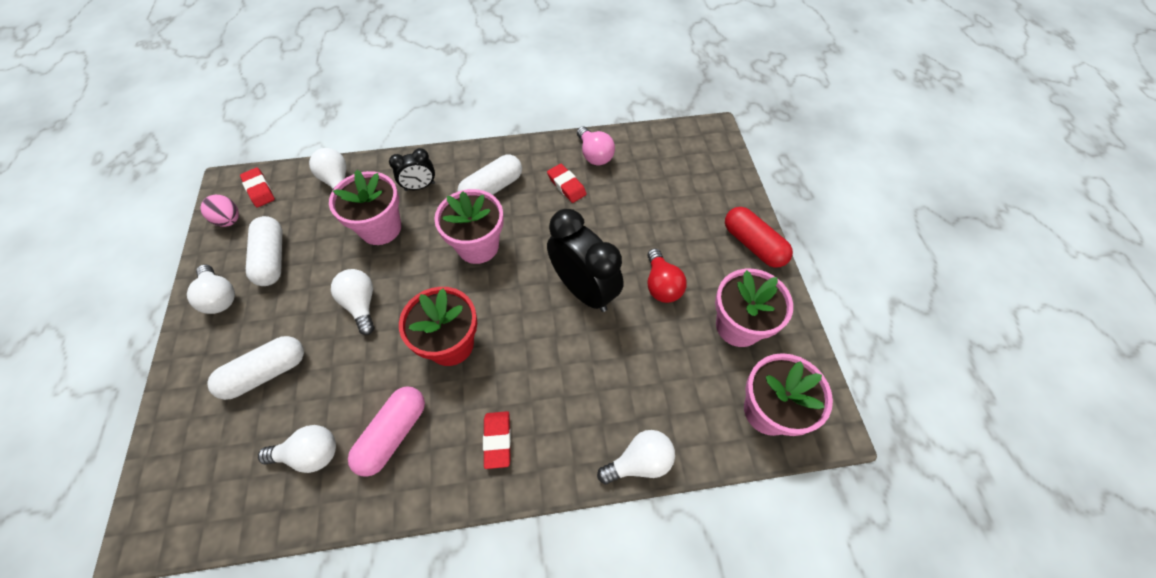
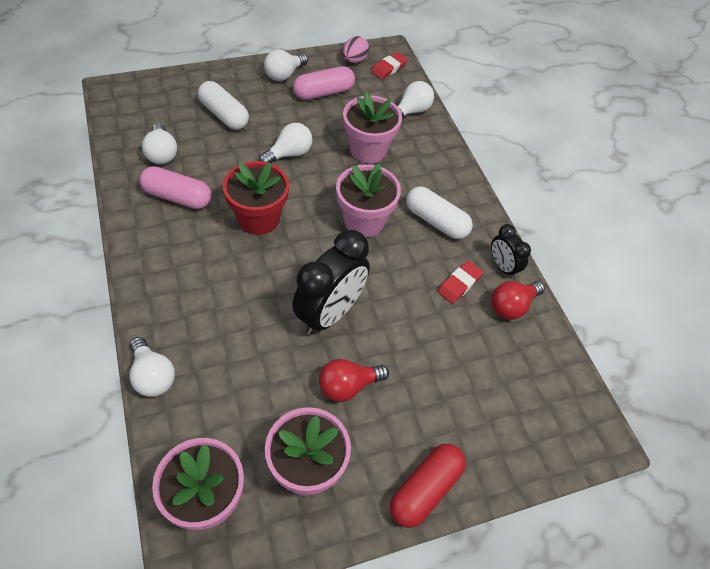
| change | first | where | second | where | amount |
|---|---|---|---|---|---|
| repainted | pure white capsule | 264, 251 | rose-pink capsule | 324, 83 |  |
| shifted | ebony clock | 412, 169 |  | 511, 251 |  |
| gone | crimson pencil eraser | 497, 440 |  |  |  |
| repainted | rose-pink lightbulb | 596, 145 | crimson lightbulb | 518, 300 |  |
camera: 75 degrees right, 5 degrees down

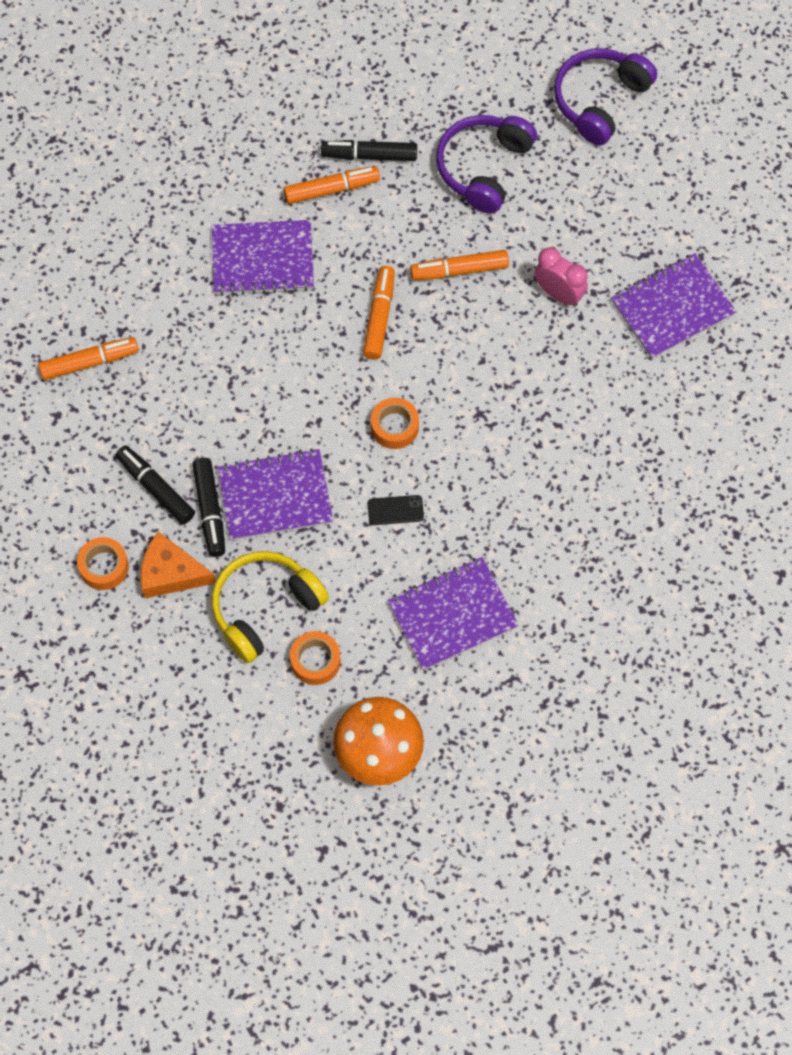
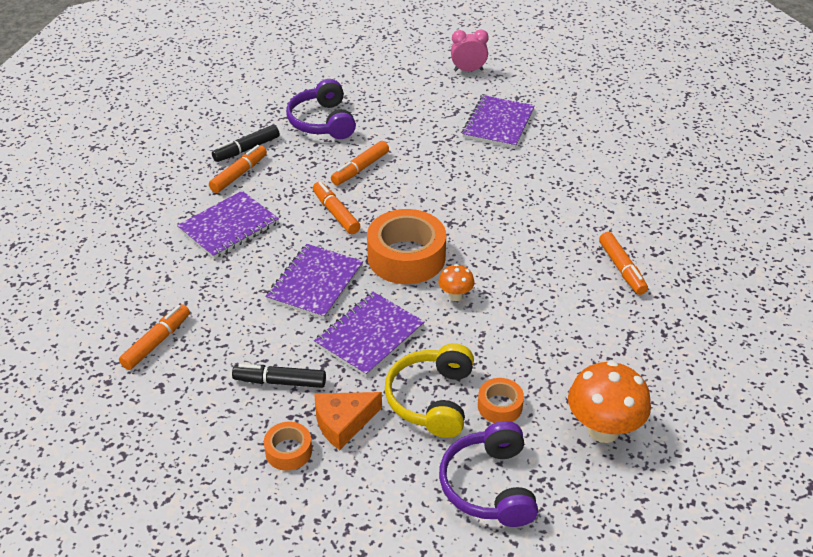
| change | first | where | second | where | amount |
|---|---|---|---|---|---|
| gone | ebony felt pen | 208, 507 |  |  |  |
| swapped | ebony mobile phone | 395, 510 | bright orange toadstool | 456, 282 |  |
| scaled | bright orange tape | 395, 423 |  | 406, 246 | x2.01 |
| shifted | purple exercise book | 453, 614 |  | 314, 281 |  |
| shifted | rose-pink clock | 561, 276 |  | 470, 50 |  |
| shifted | purple headset | 605, 96 |  | 488, 474 |  |
| new |  |  | bright orange felt pen | 623, 263 |  |
camera: 40 degrees left, 25 degrees down

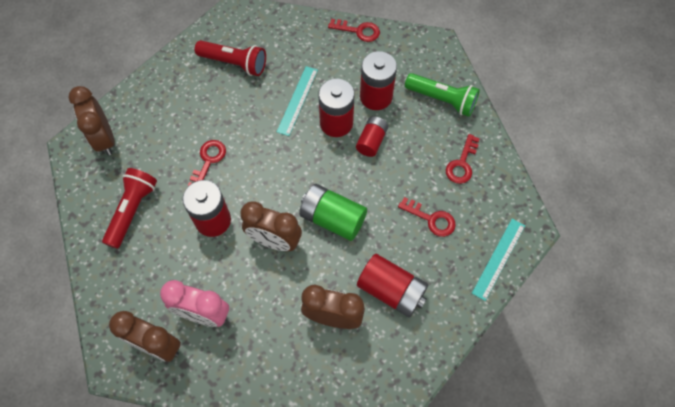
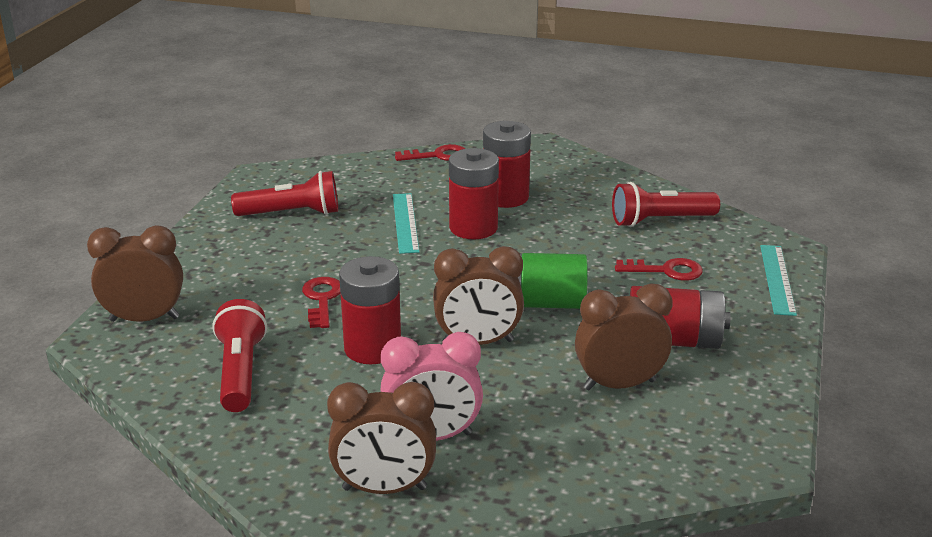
| change | first | where | second | where | amount |
|---|---|---|---|---|---|
| rotated | dark brown clock | 91, 120 |  | 135, 273 | 135 degrees clockwise |
| gone | crimson battery | 372, 136 |  |  |  |
| gone | leaf-green torch | 442, 95 |  |  |  |
| swapped | crimson key | 463, 159 | crimson torch | 666, 204 |  |
camera: 25 degrees left, 35 degrees down

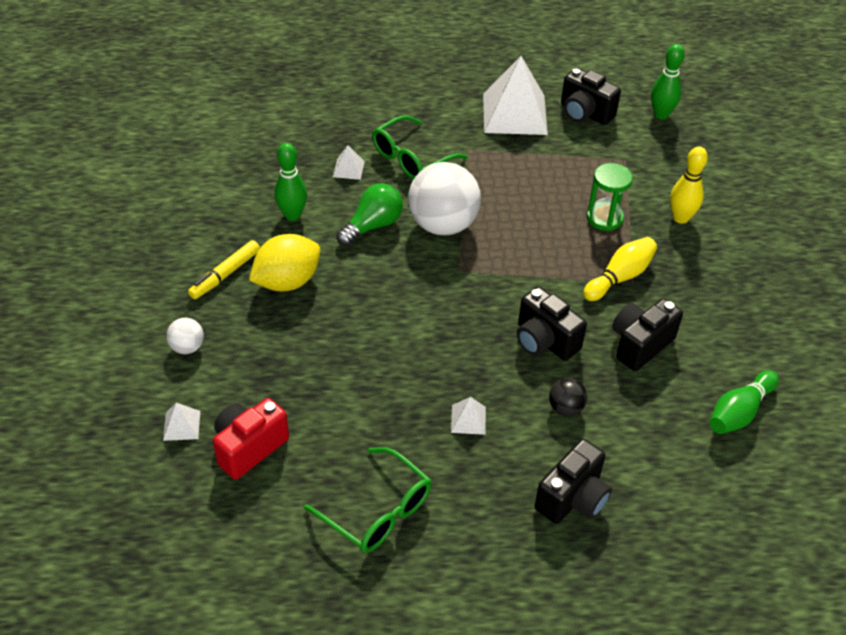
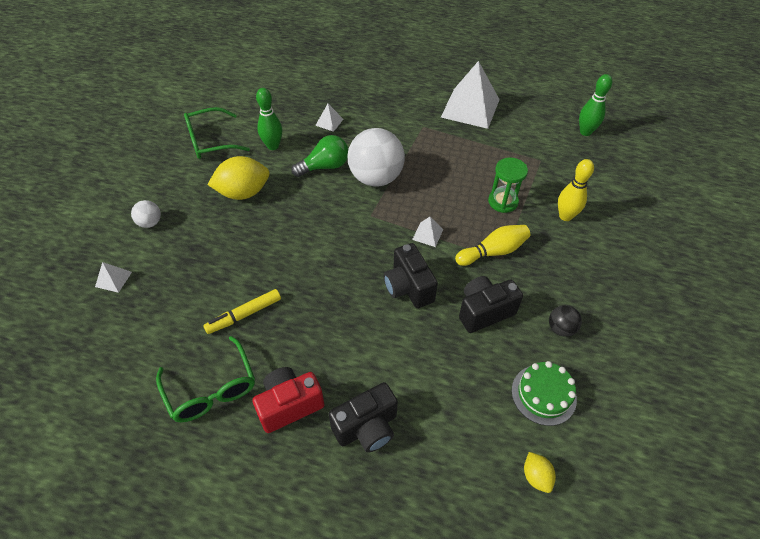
| change | first | where | second | where | amount |
|---|---|---|---|---|---|
| shifted | bright yellow felt pen | 224, 269 |  | 242, 311 |  |
| shifted | crimson photo camera | 251, 439 |  | 288, 400 |  |
| shifted | leaf-green eyeglasses | 420, 147 |  | 217, 133 |  |
| shifted | pure white pyramid | 468, 416 |  | 427, 232 |  |
| shifted | ebony play ball | 568, 397 |  | 565, 321 |  |
| gone | ebony photo camera | 591, 96 |  |  |  |
| swapped | leaf-green tenpin | 744, 402 | leaf-green layer cake | 544, 393 |  |
| new |  |  | bright yellow citrus fruit | 540, 472 |  |
camera: 20 degrees right, 5 degrees up

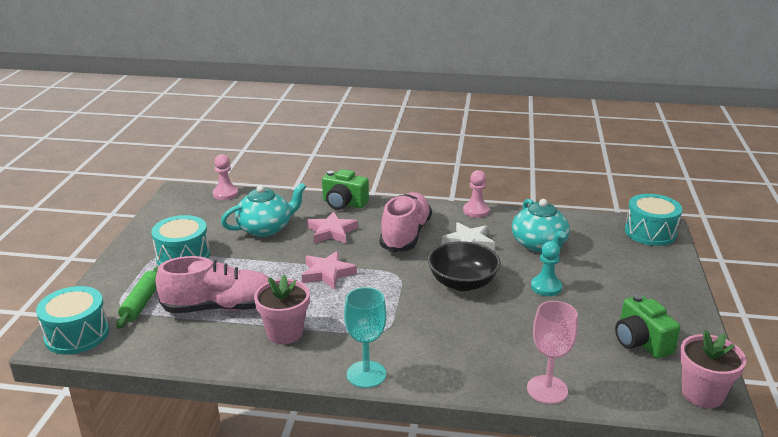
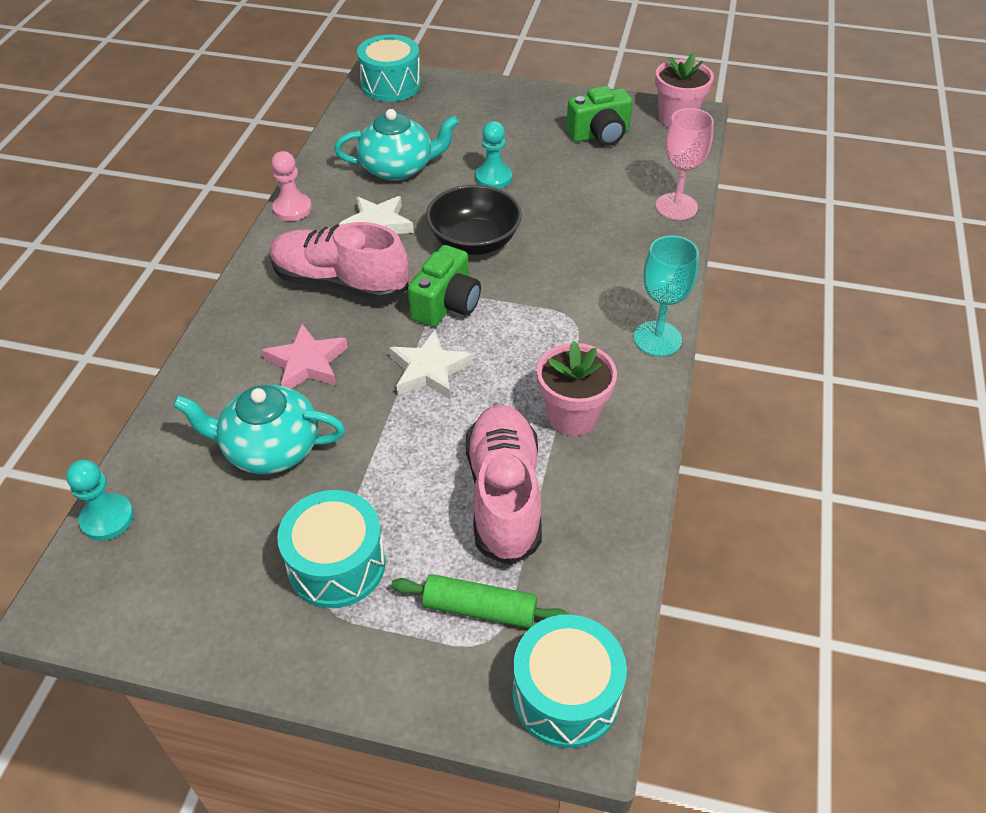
| change | first | where | second | where | amount |
|---|---|---|---|---|---|
| repainted | rose-pink game pawn | 225, 177 | turquoise game pawn | 100, 500 |  |
| rotated | turquoise china teapot | 263, 210 |  | 259, 429 | 60 degrees counterclockwise |
| repainted | rose-pink star | 329, 270 | pure white star | 431, 364 |  |
| shifted | leaf-green photo camera | 345, 189 |  | 444, 286 |  |
camera: 85 degrees left, 20 degrees up

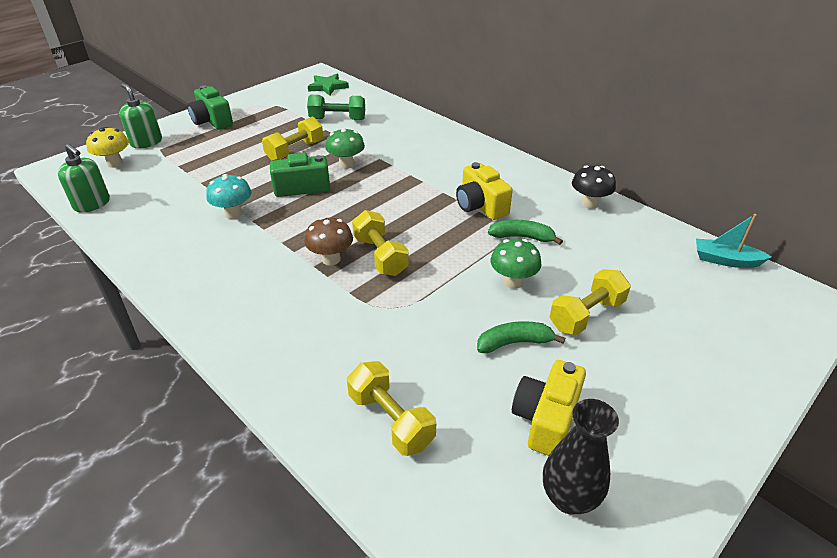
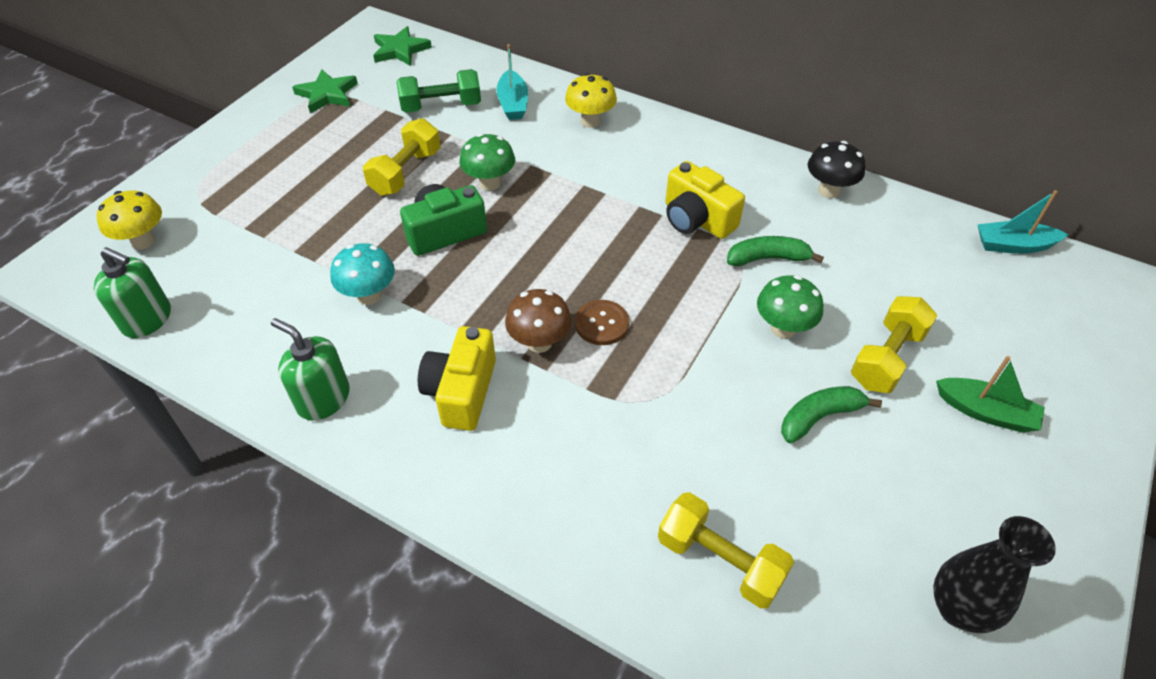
| change | first | where | second | where | amount |
|---|---|---|---|---|---|
| shifted | leaf-green soap pump | 140, 115 |  | 310, 369 |  |
| gone | leaf-green photo camera | 210, 107 |  |  |  |
| swapped | bright yellow free weight | 380, 243 | dark brown button | 602, 322 |  |
| shifted | bright yellow photo camera | 549, 408 |  | 457, 378 |  |
| new |  |  | leaf-green star | 325, 91 |  |
| new |  |  | turquoise boat | 512, 82 |  |
| new |  |  | bright yellow toadstool | 591, 100 |  |
| new |  |  | leaf-green boat | 990, 394 |  |
camera: 15 degrees left, 10 degrees up

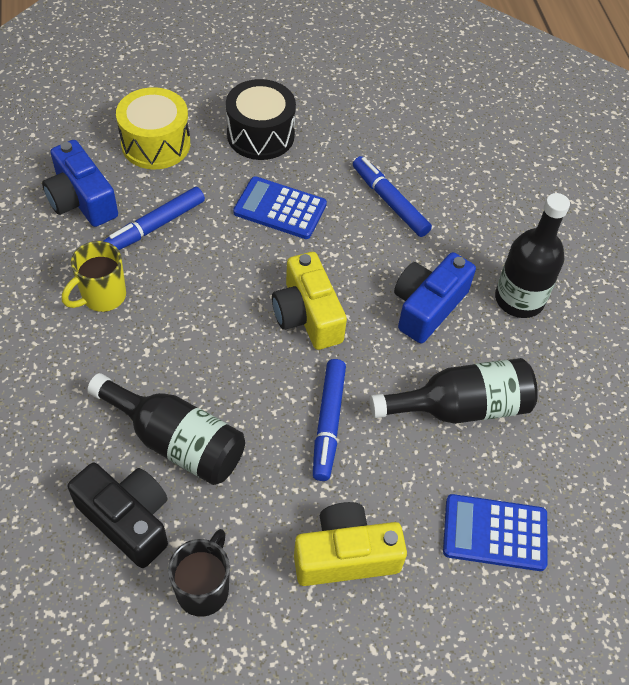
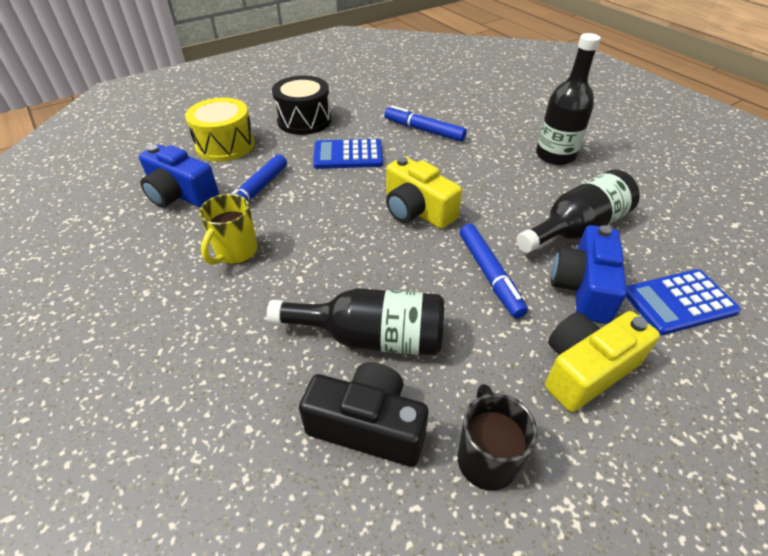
| change | first | where | second | where | amount |
|---|---|---|---|---|---|
| shifted | royal blue photo camera | 435, 297 |  | 589, 274 |  |
camera: 20 degrees left, 10 degrees down

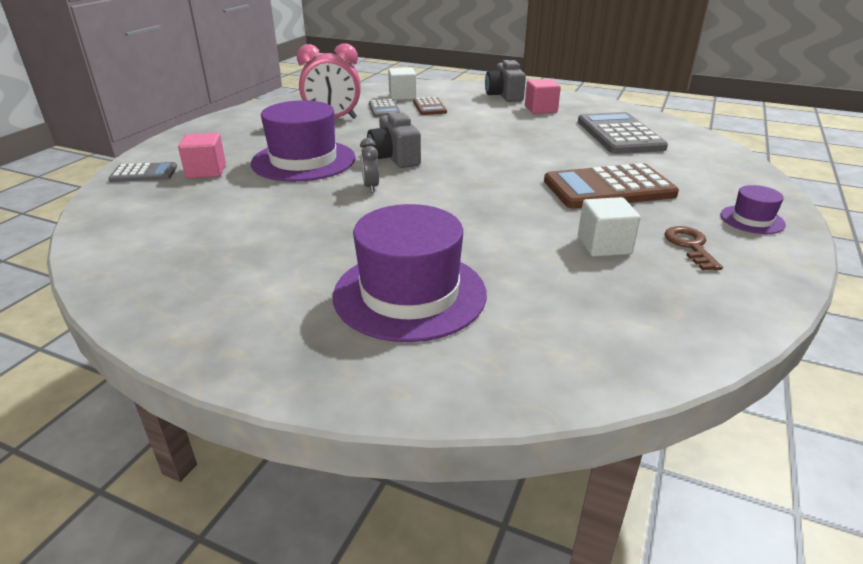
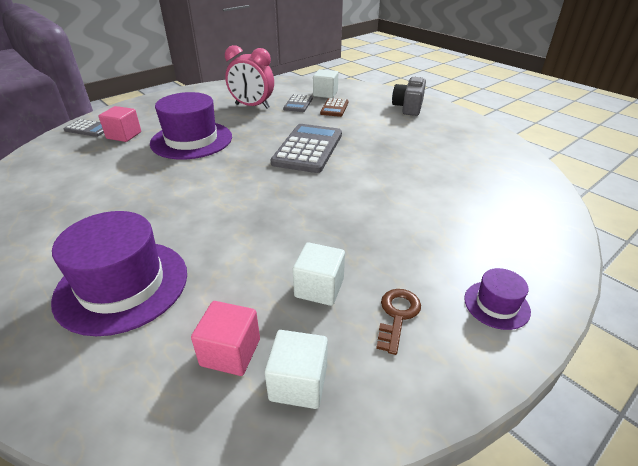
| change | first | where | second | where | amount |
|---|---|---|---|---|---|
| gone | grey clock | 369, 165 |  |  |  |
| gone | grey photo camera | 394, 139 |  |  |  |
| shifted | rose-pink solid cube | 543, 96 |  | 225, 338 |  |
| gone | dark brown pocket calculator | 611, 186 |  |  |  |
| shifted | grey pocket calculator | 623, 133 |  | 306, 148 |  |
| new |  |  | pure white solid cube | 296, 369 |  |
camera: 25 degrees right, 5 degrees up

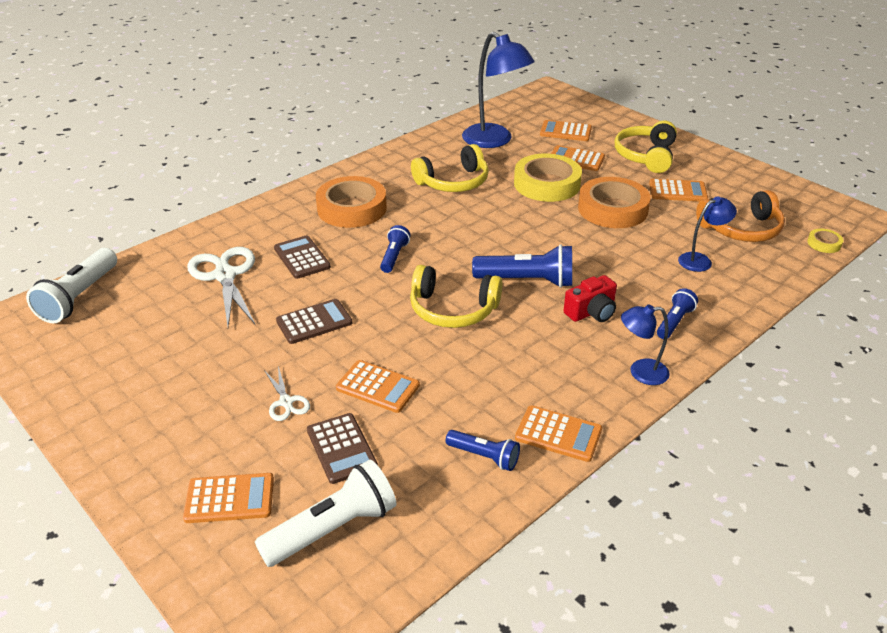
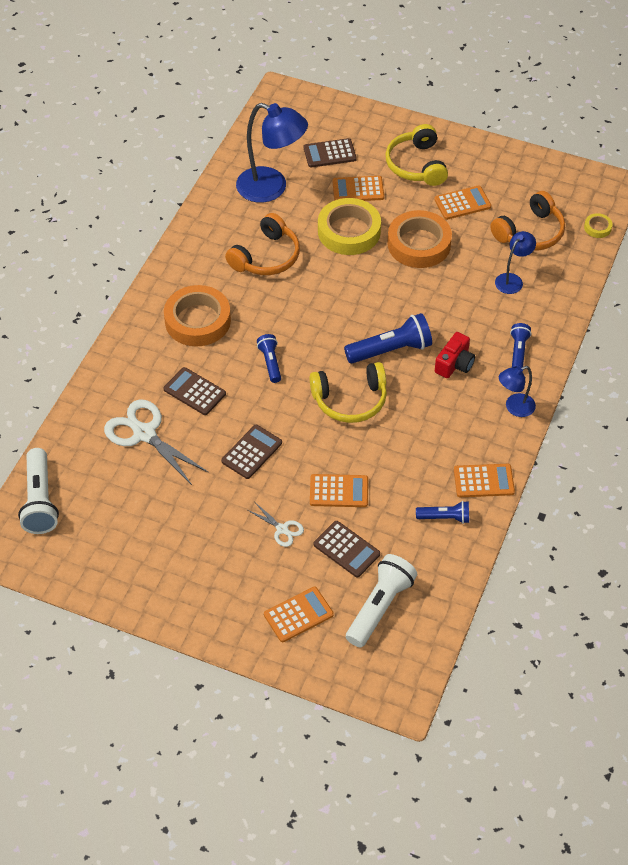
| change | first | where | second | where | amount |
|---|---|---|---|---|---|
| repainted | bright yellow headset | 450, 168 | bright orange headset | 262, 244 |  |
| repainted | bright orange pocket calculator | 566, 130 | dark brown pocket calculator | 330, 153 |  |
camera: 25 degrees left, 15 degrees up

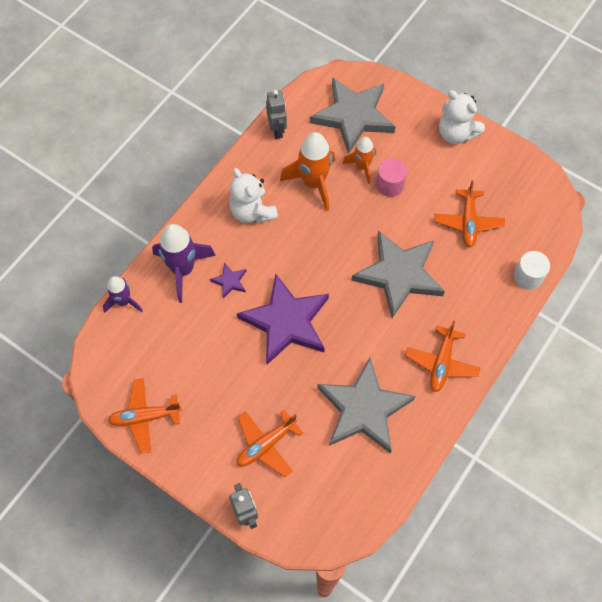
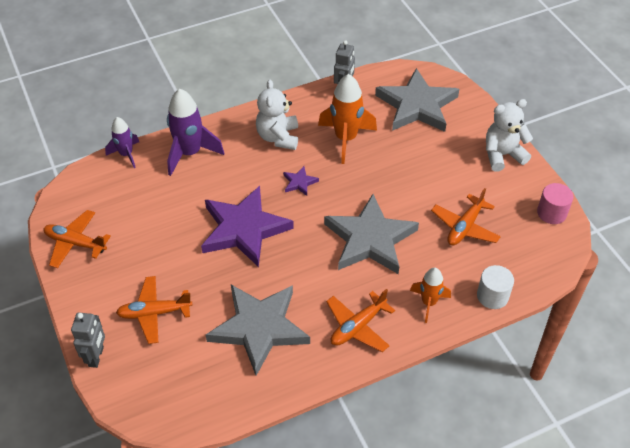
| change | first | where | second | where | amount |
|---|---|---|---|---|---|
| shifted | purple star | 228, 280 |  | 301, 181 |  |
| shifted | bright orange rocket | 359, 160 |  | 430, 295 |  |
| shifted | rose-pink solid cylinder | 391, 177 |  | 555, 203 |  |
| rotated | pure white teddy bear | 462, 117 |  | 509, 135 | 90 degrees clockwise |
camera: 30 degrees right, 15 degrees down

